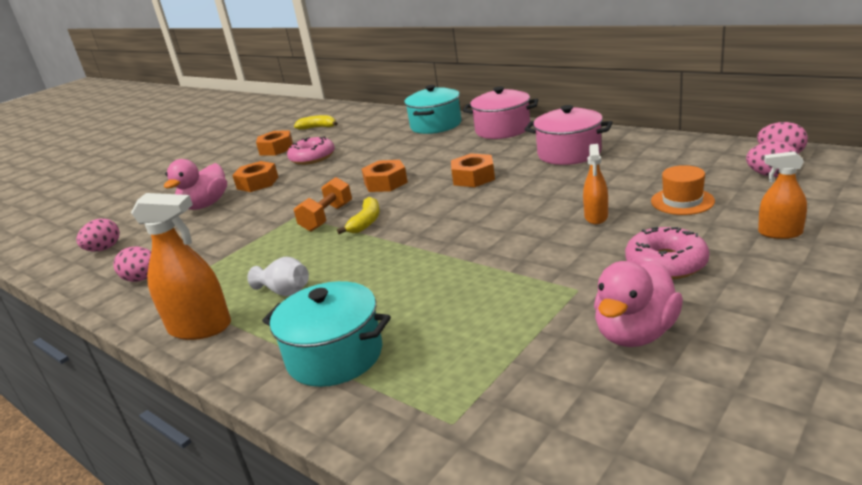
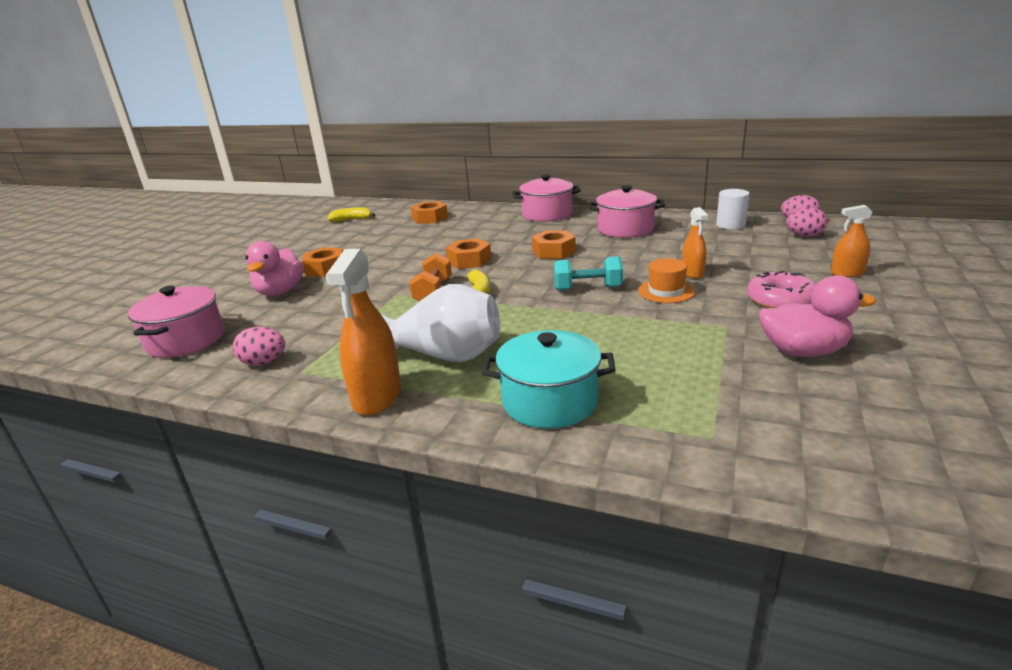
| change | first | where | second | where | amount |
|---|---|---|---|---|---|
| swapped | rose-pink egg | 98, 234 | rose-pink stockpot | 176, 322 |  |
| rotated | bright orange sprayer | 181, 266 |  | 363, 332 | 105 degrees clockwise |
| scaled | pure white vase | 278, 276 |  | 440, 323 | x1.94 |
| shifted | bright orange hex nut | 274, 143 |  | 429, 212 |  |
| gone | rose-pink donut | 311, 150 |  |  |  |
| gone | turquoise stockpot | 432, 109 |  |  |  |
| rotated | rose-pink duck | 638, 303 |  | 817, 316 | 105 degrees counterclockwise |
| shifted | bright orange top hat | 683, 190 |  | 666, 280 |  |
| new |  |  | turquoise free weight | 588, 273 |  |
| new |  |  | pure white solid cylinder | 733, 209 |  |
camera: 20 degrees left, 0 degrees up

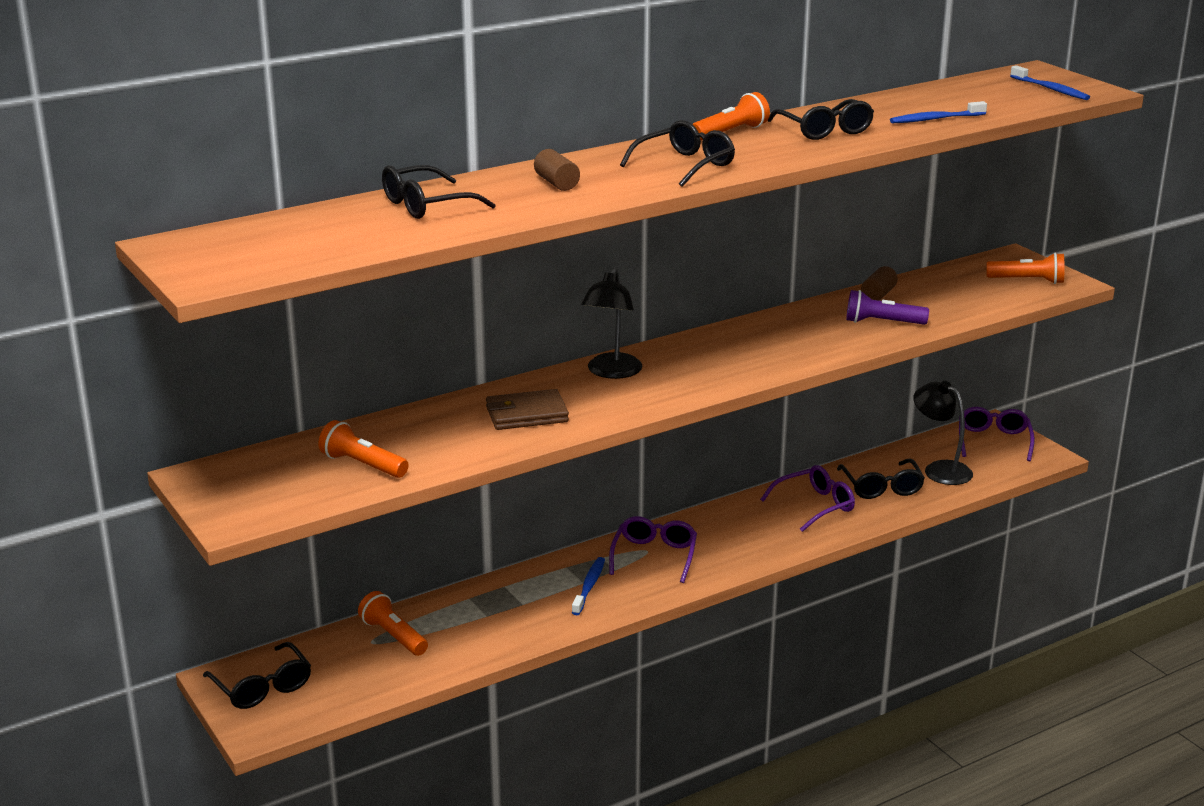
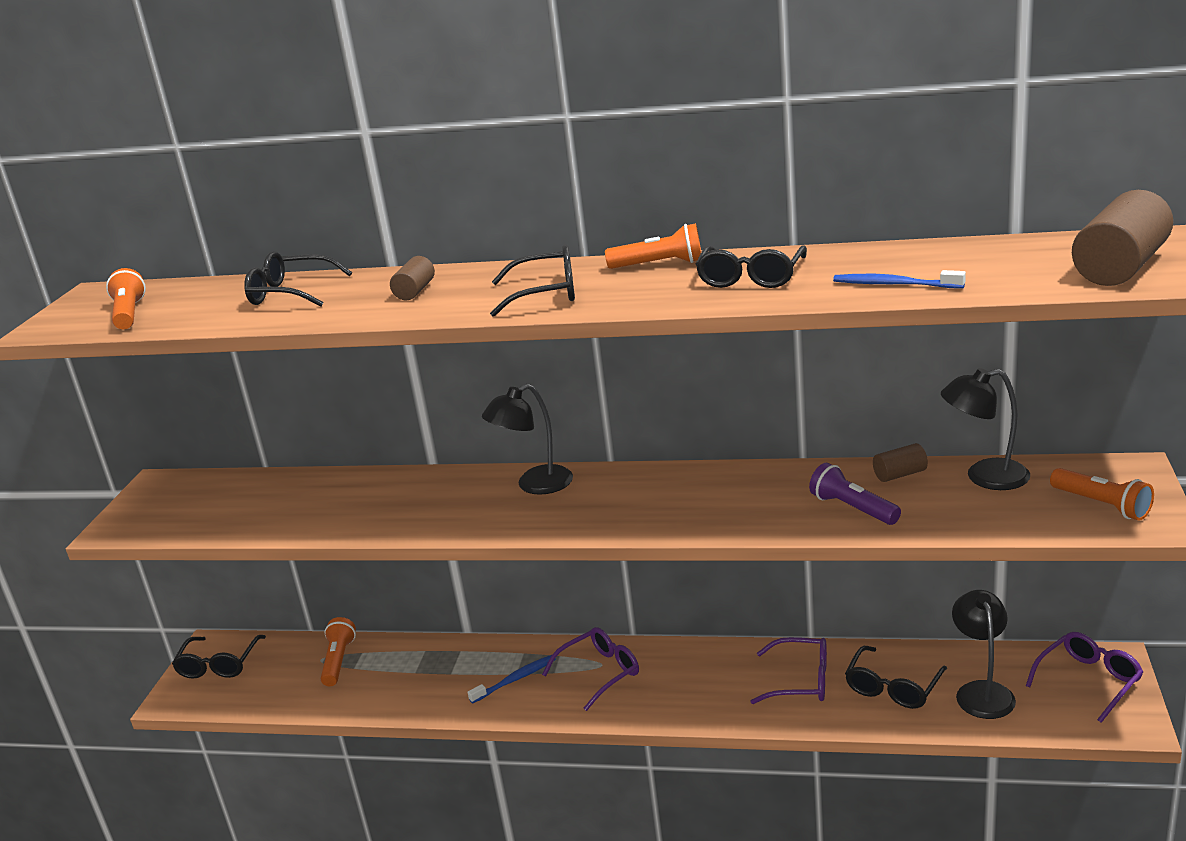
| change | first | where | second | where | amount |
|---|---|---|---|---|---|
| shifted | bright orange torch | 363, 449 |  | 126, 299 |  |
| gone | dark brown wallet | 527, 409 |  |  |  |
| swapped | royal blue tooth brush | 1050, 82 | dark brown solid cylinder | 1122, 238 |  |
| new |  |  | ebony desk lamp | 985, 429 |  |
camera: 45 degrees right, 0 degrees up

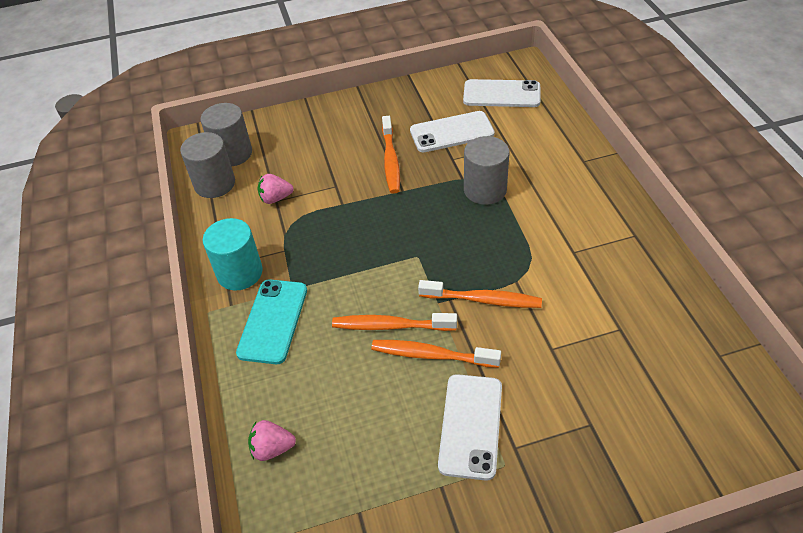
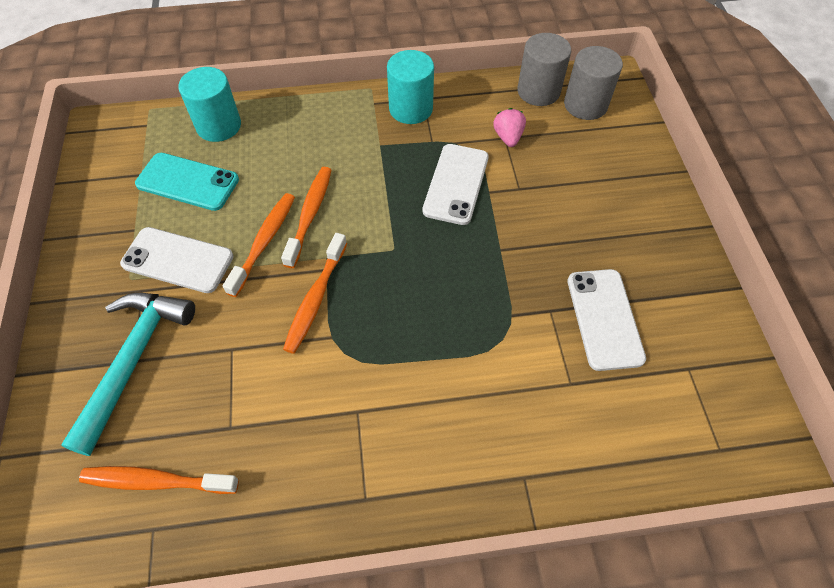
| change | first | where | second | where | amount |
|---|---|---|---|---|---|
| shifted | turquoise mobile phone | 271, 322 |  | 187, 182 |  |
| swapped | rose-pink berry | 272, 440 | turquoise solid cylinder | 210, 104 |  |
| shifted | bright orange tooth brush | 391, 155 |  | 159, 480 |  |
| shifted | pure white mobile phone | 502, 93 |  | 455, 184 |  |
| gone | grey solid cylinder | 486, 170 |  |  |  |
| new |  |  | turquoise claw hammer | 128, 374 |  |
camera: 95 degrees right, 10 degrees up

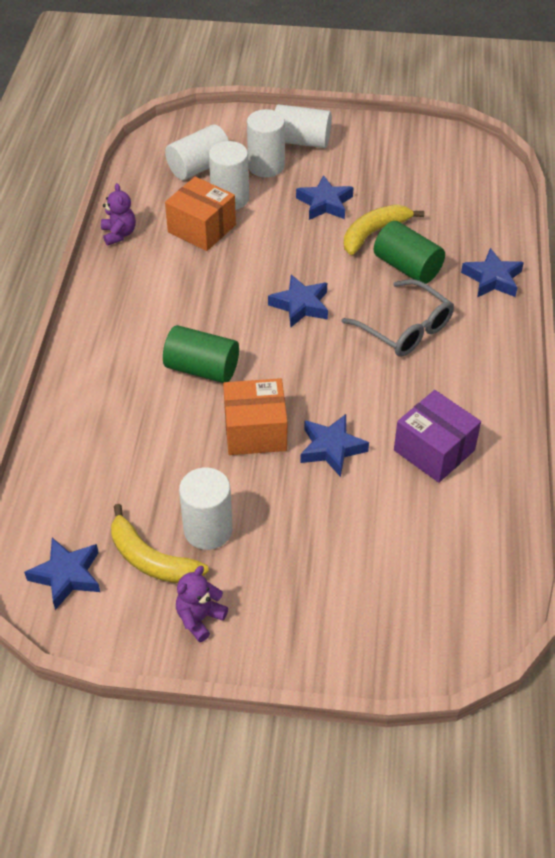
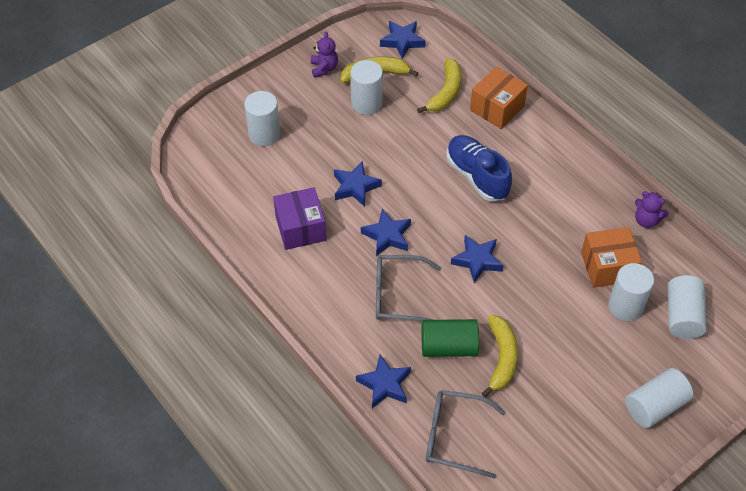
| change | first | where | second | where | amount |
|---|---|---|---|---|---|
| swapped | leaf-green solid cylinder | 201, 354 | royal blue shoe | 479, 168 |  |
| shifted | bright orange parcel | 255, 416 |  | 499, 97 |  |
| shifted | pure white solid cylinder | 266, 143 |  | 262, 118 |  |
| shifted | royal blue star | 325, 197 |  | 386, 232 |  |
| rotated | purple parcel | 437, 436 |  | 299, 218 | 75 degrees clockwise |
| new |  |  | bright yellow toy banana | 439, 85 |  |
| new |  |  | grey eyeglasses | 465, 434 |  |
camera: 135 degrees right, 5 degrees up

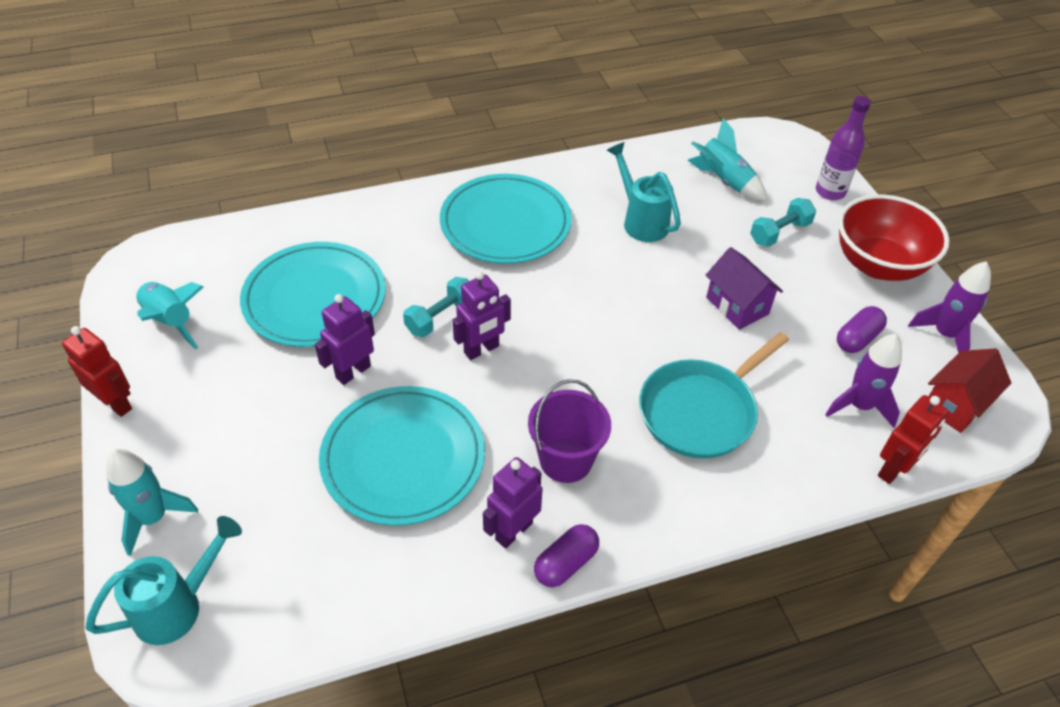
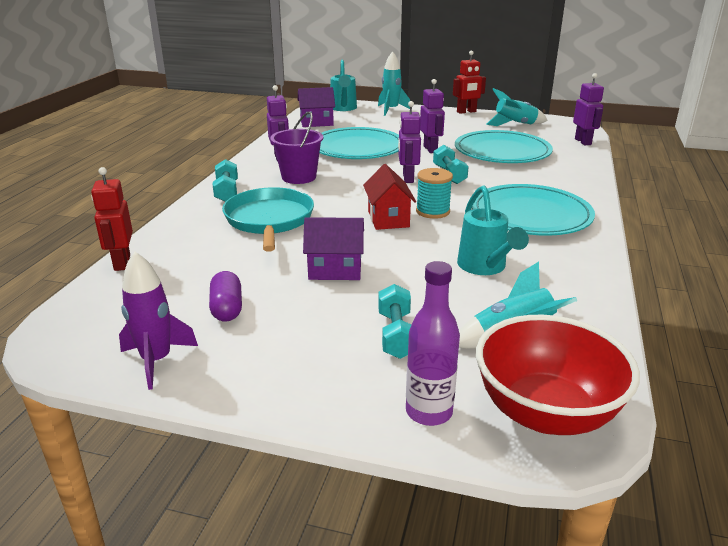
| change | first | where | second | where | amount |
|---|---|---|---|---|---|
| gone | purple capsule | 566, 555 |  |  |  |
| rotated | turquoise sprinkling can | 644, 192 |  | 493, 230 | 75 degrees clockwise |
| gone | purple rocket | 863, 381 |  |  |  |
| shifted | crimson deep dish | 894, 238 |  | 558, 375 |  |
| shifted | crimson toy house | 969, 390 |  | 389, 197 |  |
| new |  |  | turquoise free weight | 225, 180 |  |
| new |  |  | purple toy house | 316, 107 |  |
| new |  |  | turquoise bobbin | 434, 193 |  |
| new |  |  | purple robot figure | 588, 109 |  |
camera: 125 degrees right, 20 degrees down

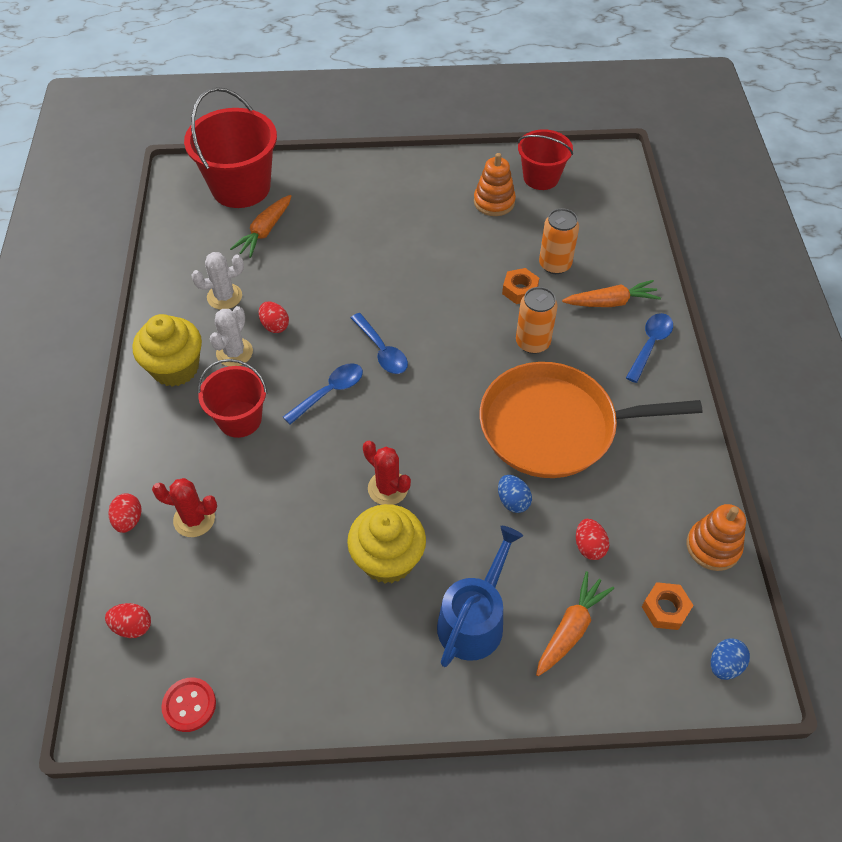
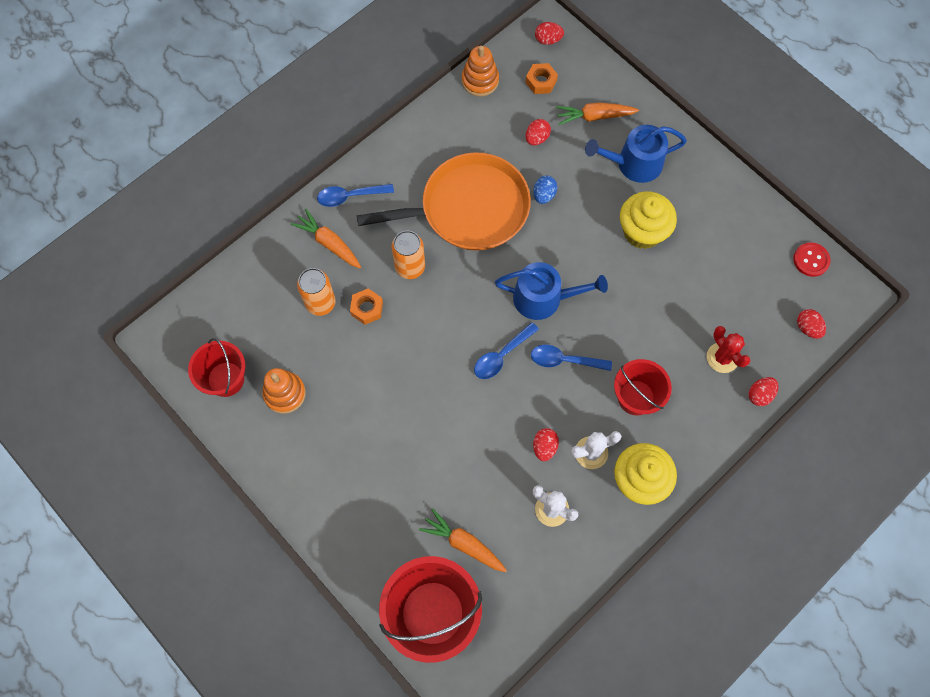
| change | first | where | second | where | amount |
|---|---|---|---|---|---|
| rotated | bright orange root vegetable | 260, 226 |  | 463, 540 | 135 degrees counterclockwise |
| rotated | royal blue tablespoon | 379, 343 |  | 506, 350 | 150 degrees counterclockwise |
| gone | crimson saguaro cactus | 387, 473 |  |  |  |
| rotated | bright orange pan | 591, 420 |  | 443, 201 | 60 degrees counterclockwise |
| repainted | royal blue egg | 730, 659 | crimson egg | 549, 33 |  |
| new |  |  | royal blue sprinkling can | 551, 291 |  |
camera: 130 degrees left, 15 degrees up

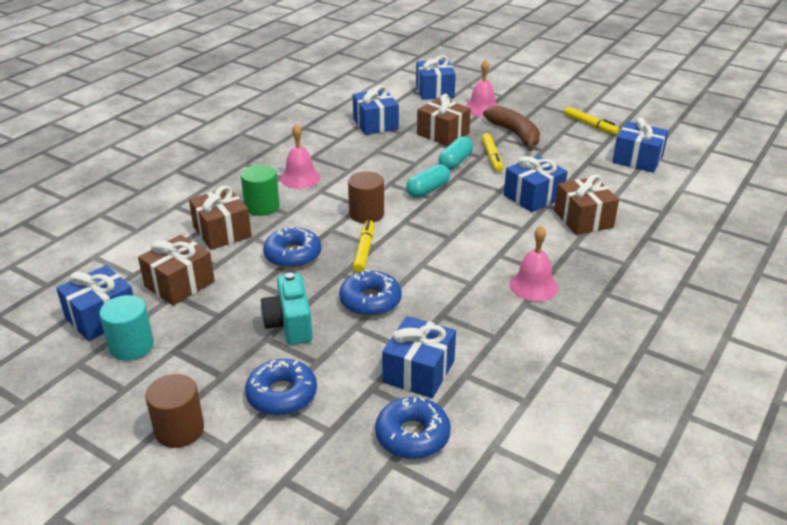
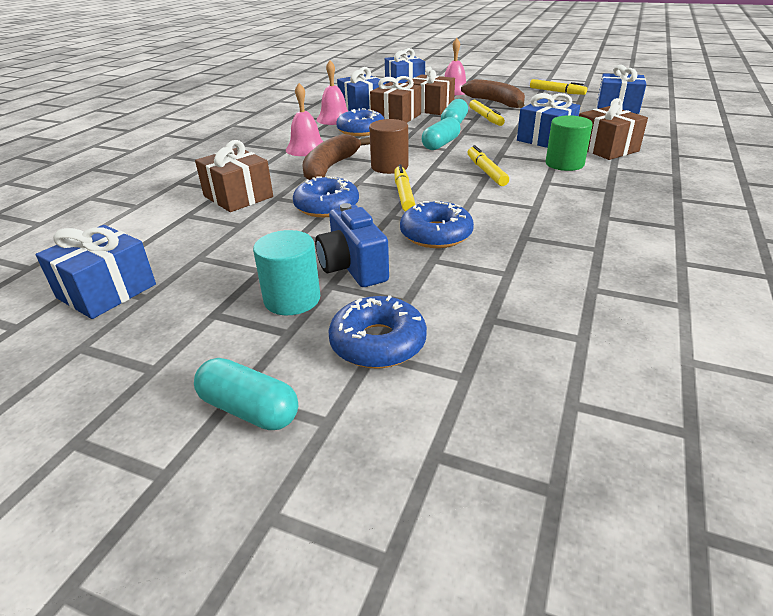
| change | first | where | second | where | amount |
|---|---|---|---|---|---|
| shifted | turquoise solid cylinder | 126, 328 |  | 286, 272 |  |
| shifted | dark brown present | 176, 270 |  | 395, 99 |  |
| swapped | dark brown solid cylinder | 174, 411 | turquoise capsule | 246, 394 |  |
| shifted | leaf-green solid cylinder | 260, 190 |  | 569, 143 |  |
| repainted | turquoise photo camera | 287, 308 | royal blue photo camera | 352, 245 |  |
| shifted | royal blue donut | 413, 428 |  | 360, 122 |  |
| gone | royal blue present | 419, 357 |  |  |  |
| shifted | rose-pink bell | 533, 263 |  | 332, 92 |  |
| new |  |  | dark brown toy banana | 336, 157 |  |
| new |  |  | bright yellow felt pen | 488, 165 |  |
camera: 10 degrees left, 0 degrees up

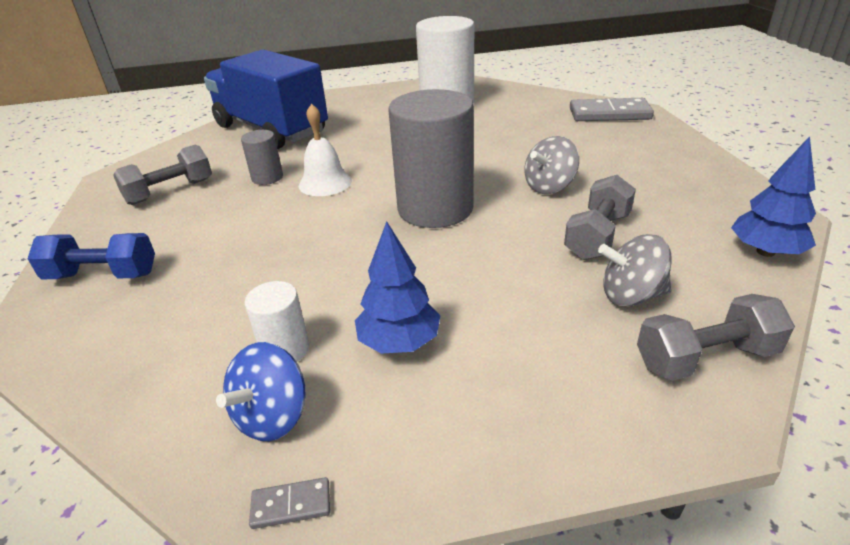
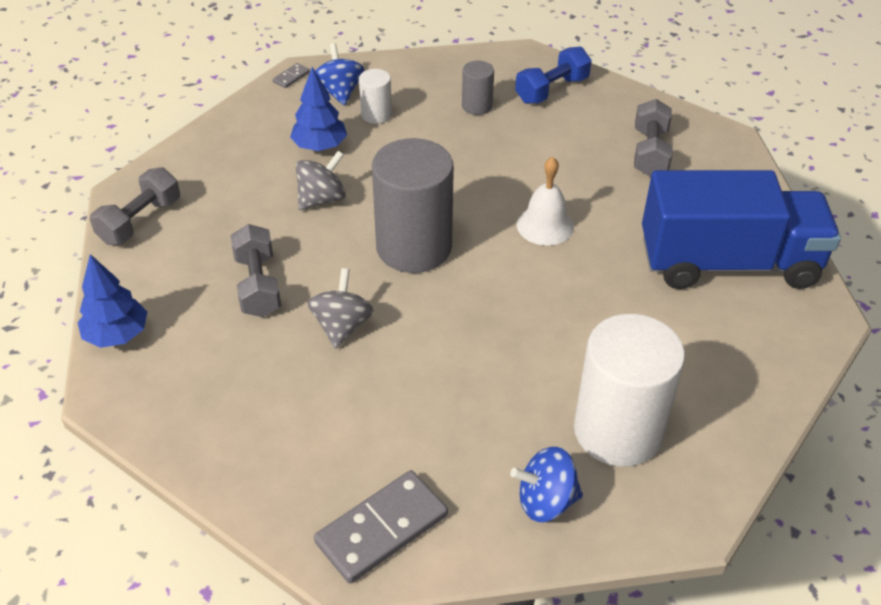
| change | first | where | second | where | amount |
|---|---|---|---|---|---|
| shifted | grey solid cylinder | 262, 157 |  | 478, 88 |  |
| shifted | grey toy top | 635, 270 |  | 321, 180 |  |
| new |  |  | royal blue toy top | 546, 484 |  |
camera: 135 degrees right, 10 degrees up

